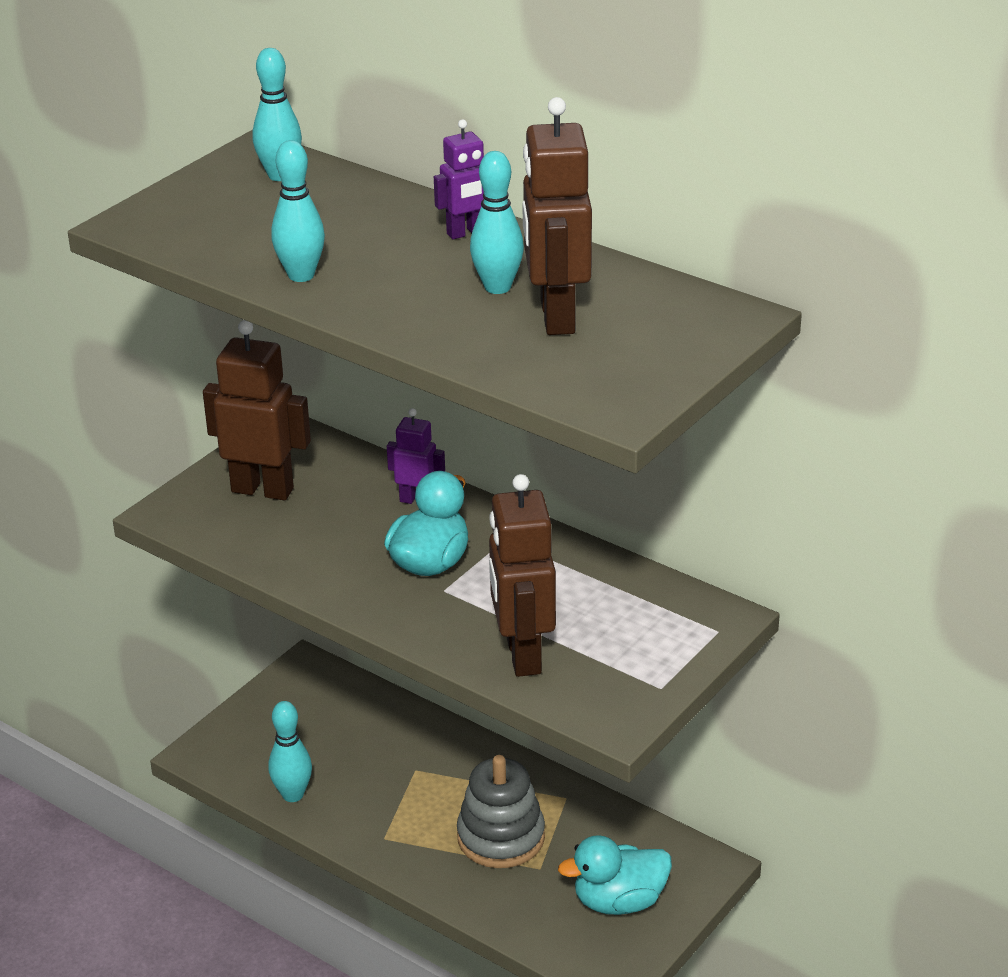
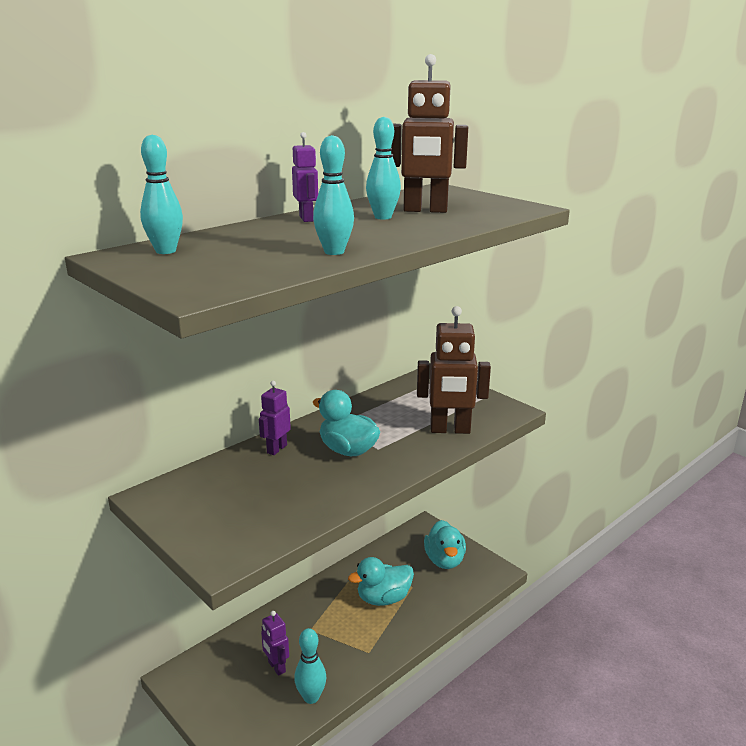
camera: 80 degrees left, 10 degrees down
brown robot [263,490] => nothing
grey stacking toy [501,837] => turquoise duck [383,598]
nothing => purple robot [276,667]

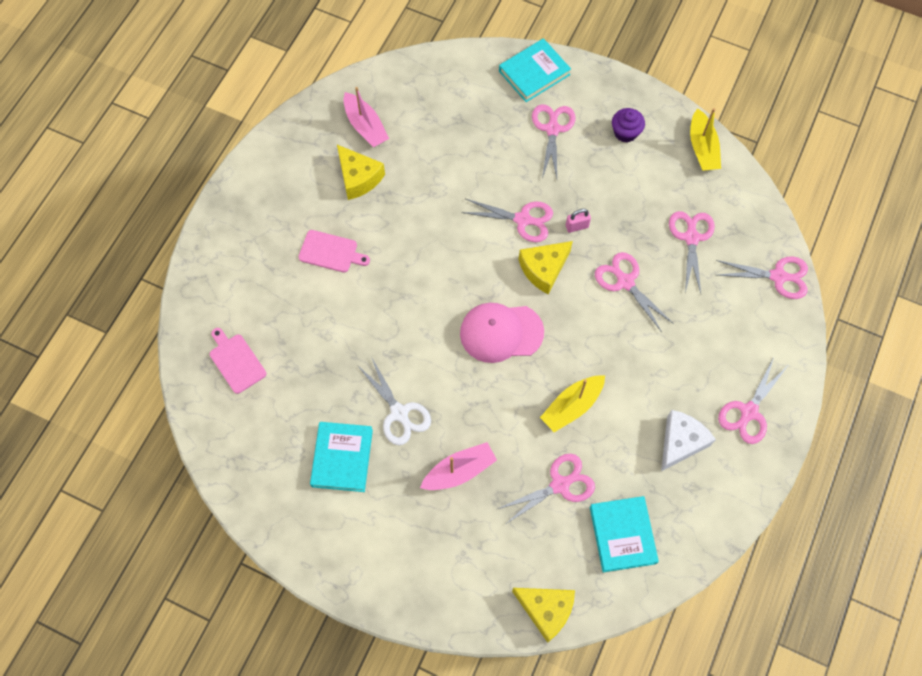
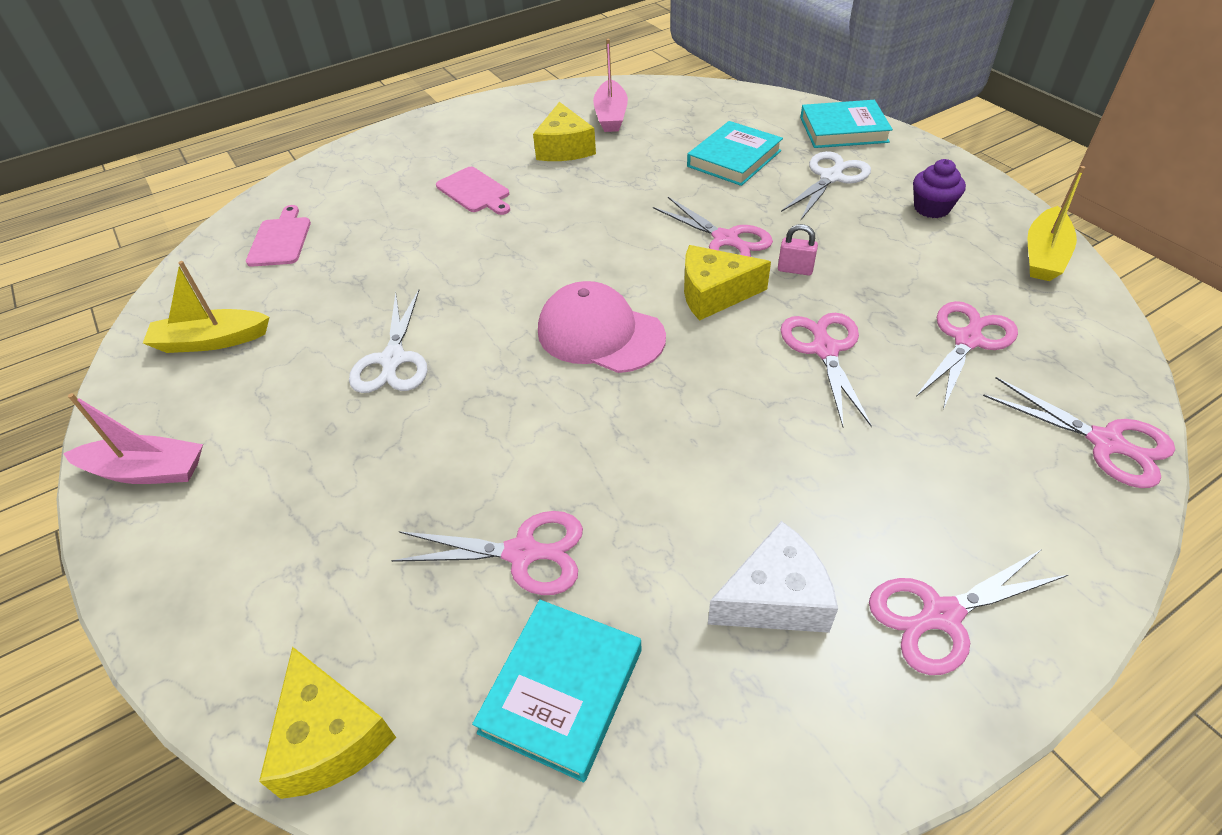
camera: 35 degrees right, 20 degrees down
turquoise book [342,458] => turquoise book [734,158], relocated
pink boat [459,471] => pink boat [147,471], relocated
pink scissors [552,129] => white scissors [831,177]
yellow boat [572,406] => yellow boat [211,341], relocated

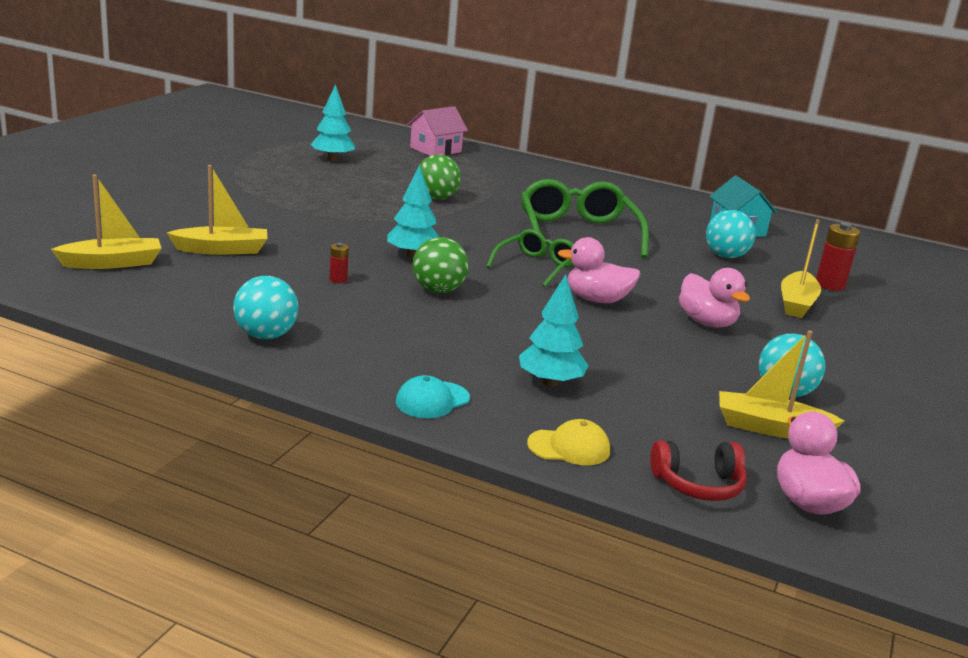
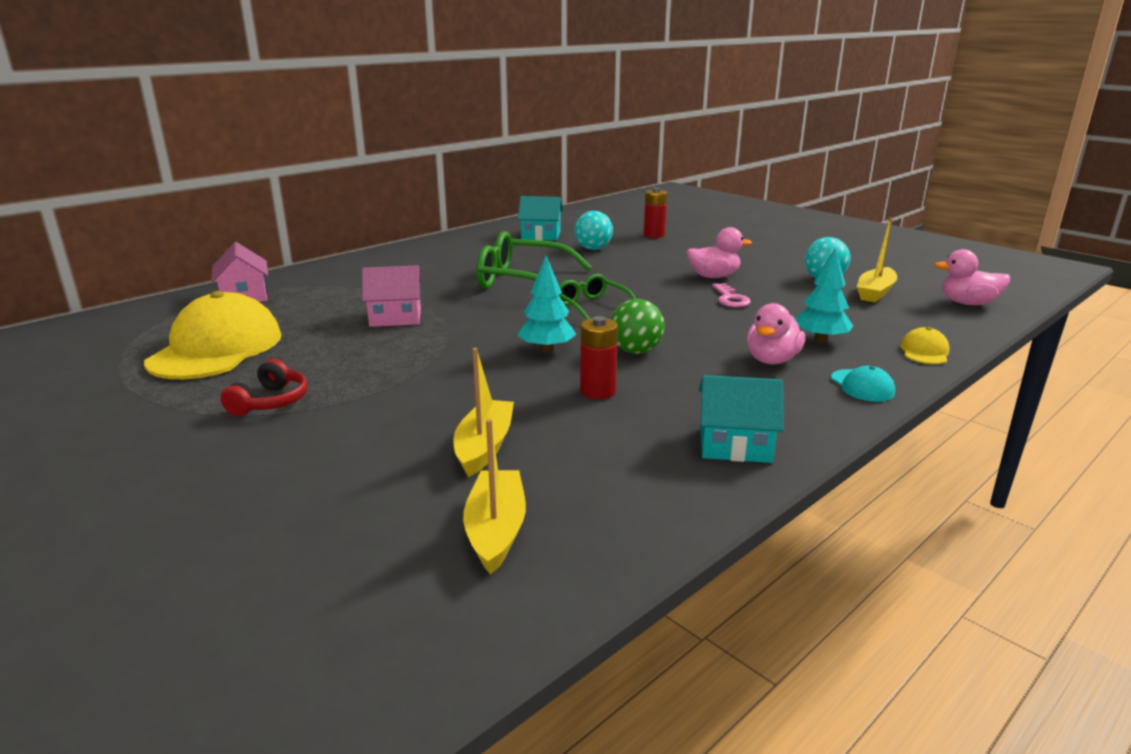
camera: 65 degrees left, 0 degrees up
turquoise ball [265,335] => turquoise house [734,444]
turquoise tree [332,159] => yellow cap [216,348]
red battery [338,280] => red battery [597,391], x1.85
green ball [436,198] => pink house [395,317]
pink duck [597,300] => pink duck [772,360], relocated
red headphones [698,484] => red headphones [270,402], relocated
yellow boat [796,303] => nothing
nothing => pink key [730,299]

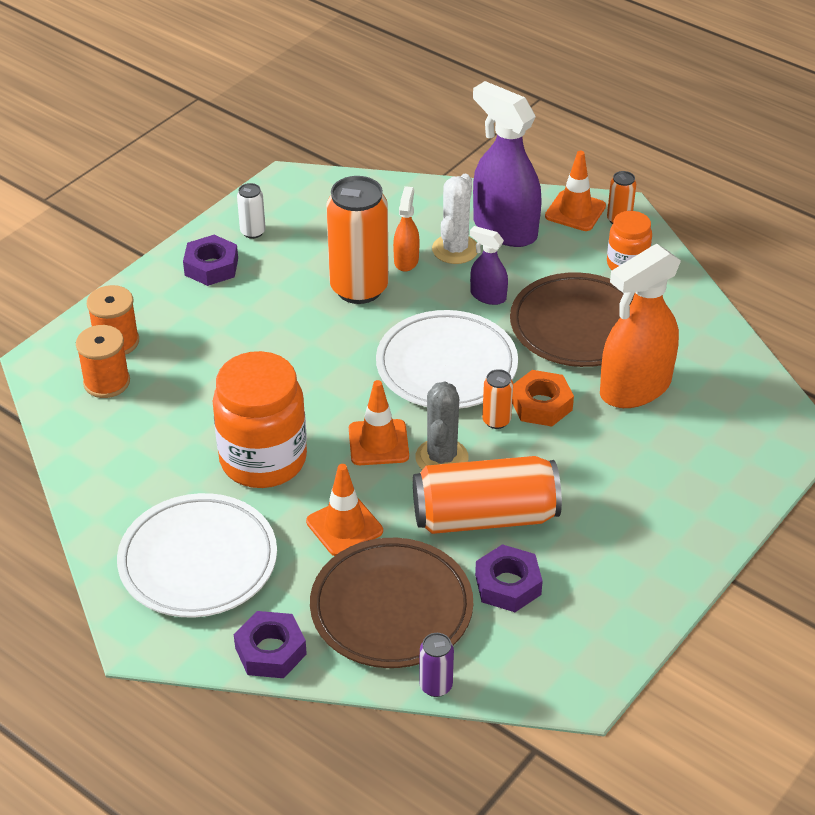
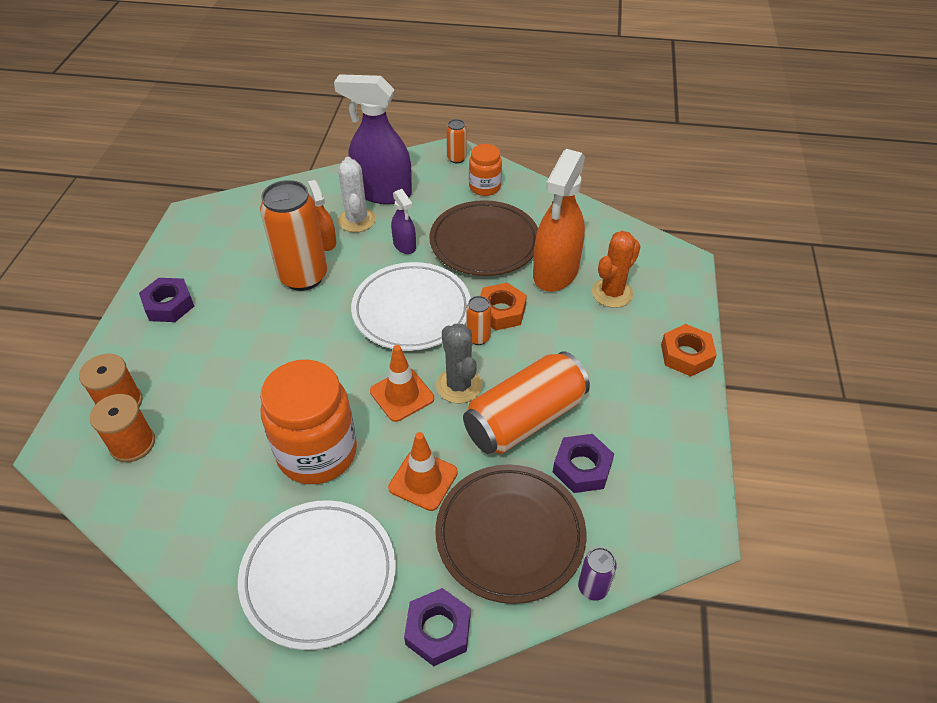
camera: 30 degrees left, 5 degrees up
white can [253,232] => nothing
purple spray bottle [487,296] => purple spray bottle [404,245], 120 degrees counterclockwise
orange traffic cone [575,211] => nothing
nothing => orange cactus [612,293]
nothing => orange nut [686,355]

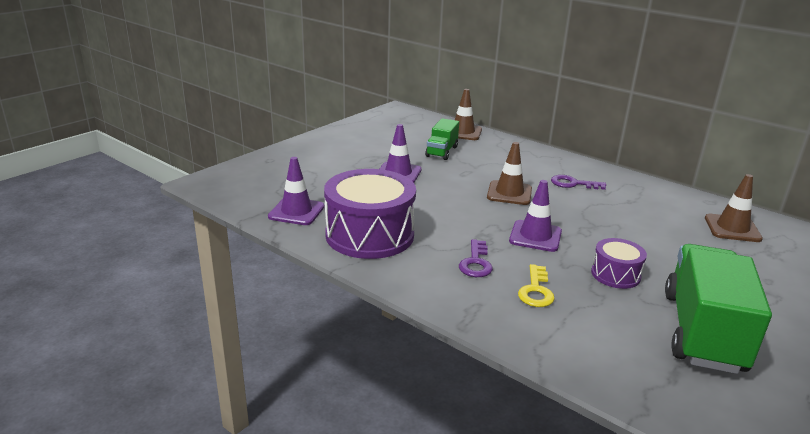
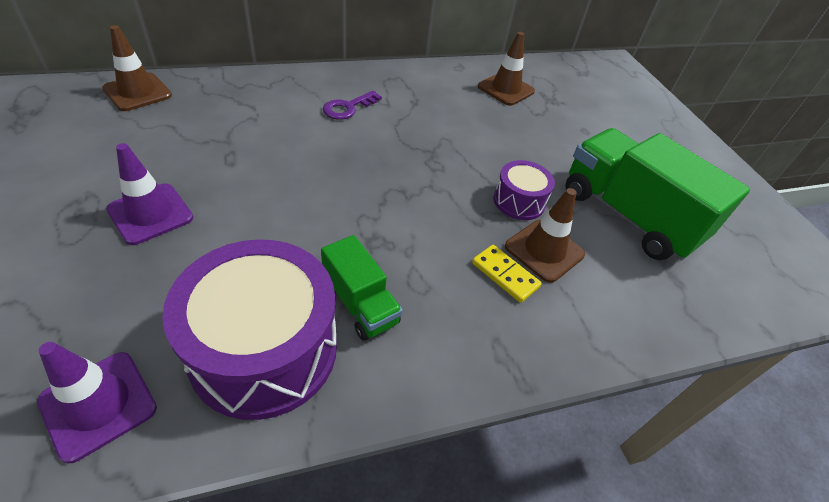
camera: 60 degrees left, 20 degrees up
green truck [441,151] => green truck [360,304], relocated
purple key [476,263] => nothing
brown traffic cone [509,193] => brown traffic cone [544,250], relocated
purple traffic cone [535,236] => nothing
yellow key [536,290] => yellow domino [505,275]

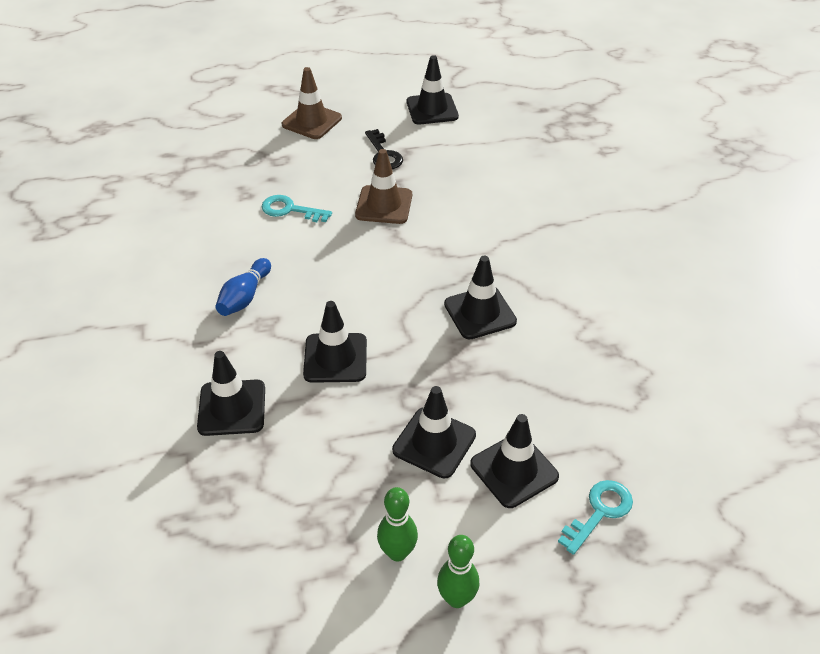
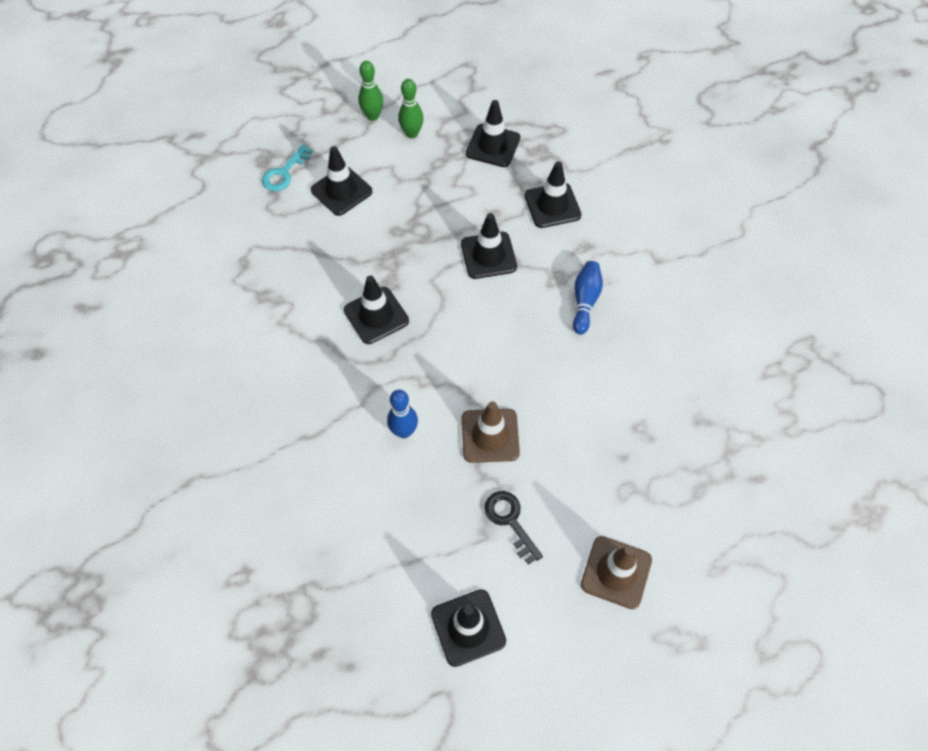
camera: 170 degrees right, 15 degrees up
turquoise key [290,210] => nothing
black traffic cone [434,442] => black traffic cone [493,146], relocated
nothing => blue bowling pin [404,431]

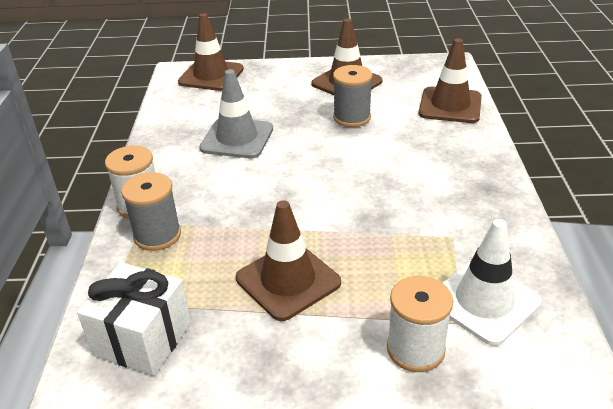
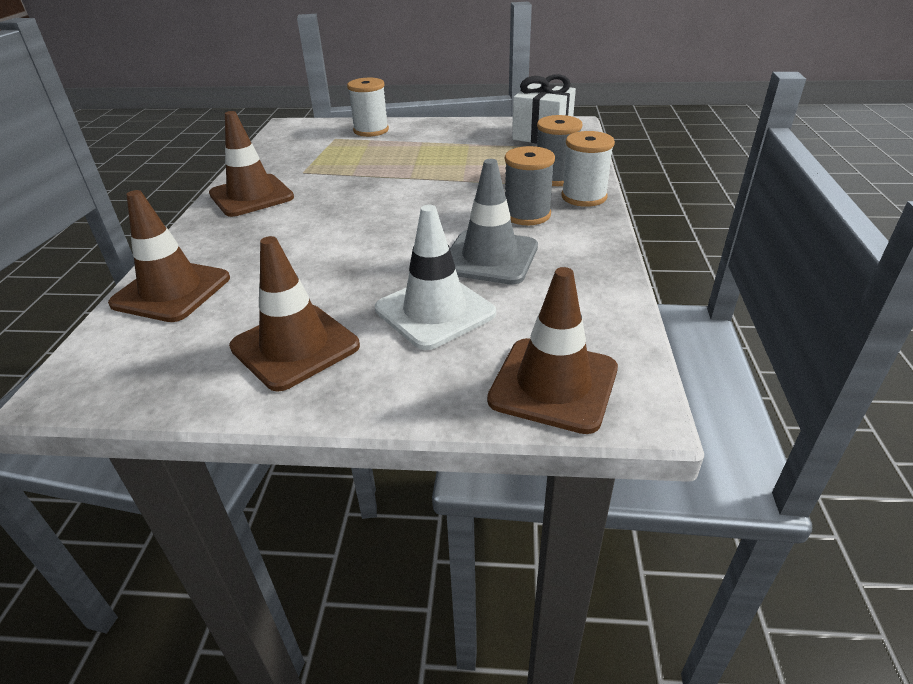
camera: 175 degrees left, 0 degrees up
brown traffic cone [288,280] => brown traffic cone [251,196], relocated
grey spool [352,117] => grey spool [527,215], relocated
white traffic cone [484,301] => white traffic cone [435,311], relocated

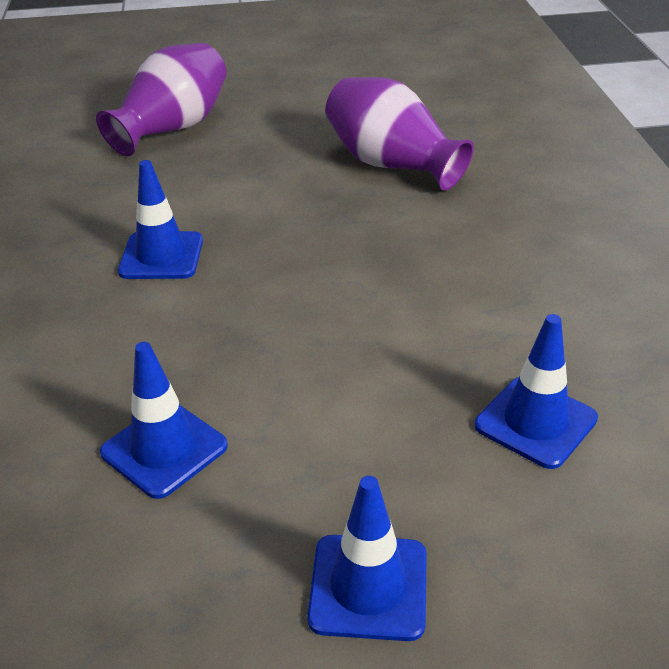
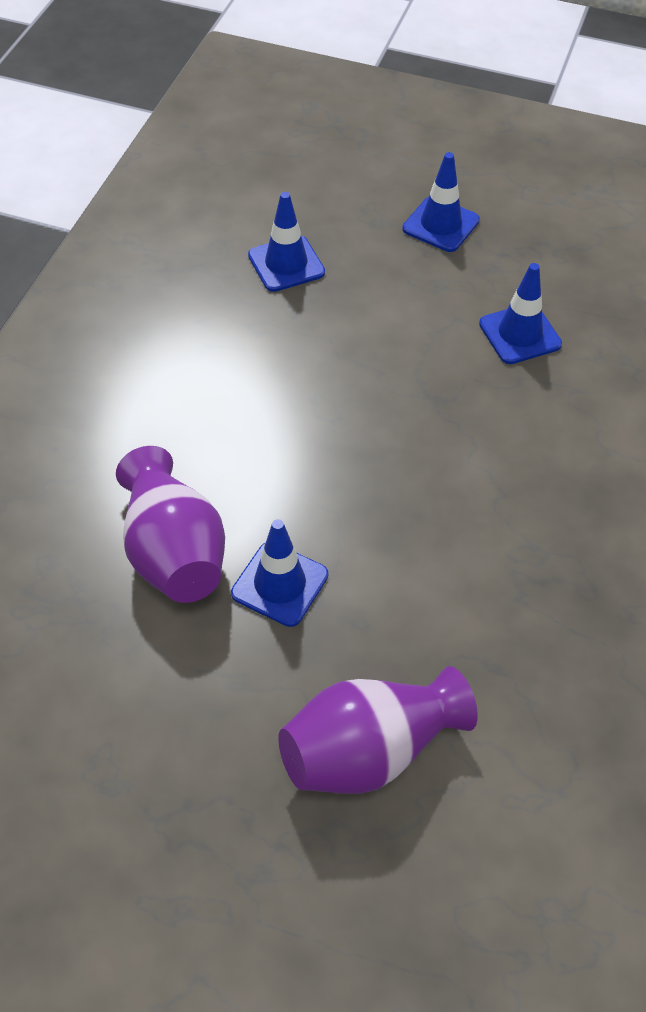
camera: 155 degrees left, 15 degrees up
blue traffic cone [161,256] => blue traffic cone [280,584], relocated

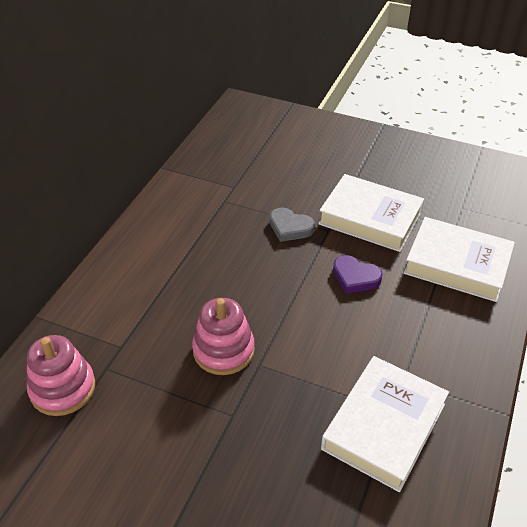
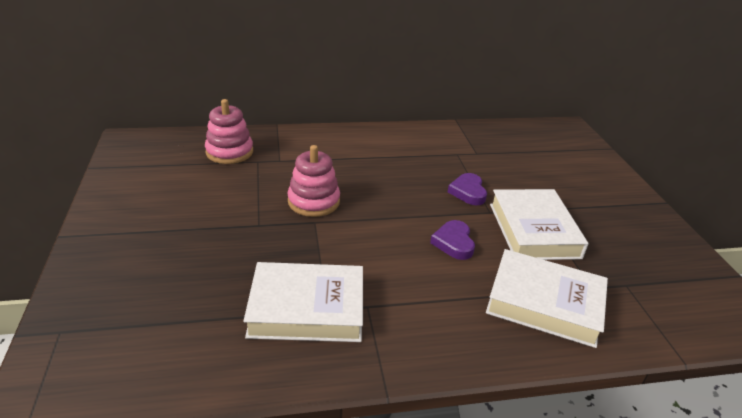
camera: 55 degrees right, 10 degrees down
grey heart [290,228] => purple heart [468,192]
white book [457,264] => white book [544,303], 60 degrees counterclockwise

